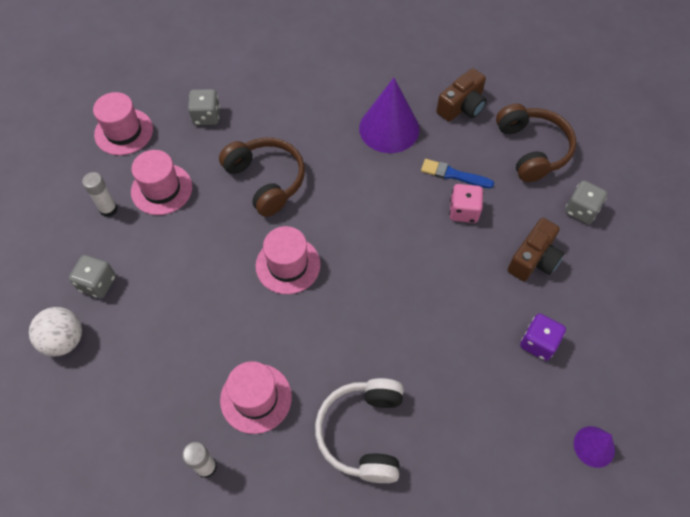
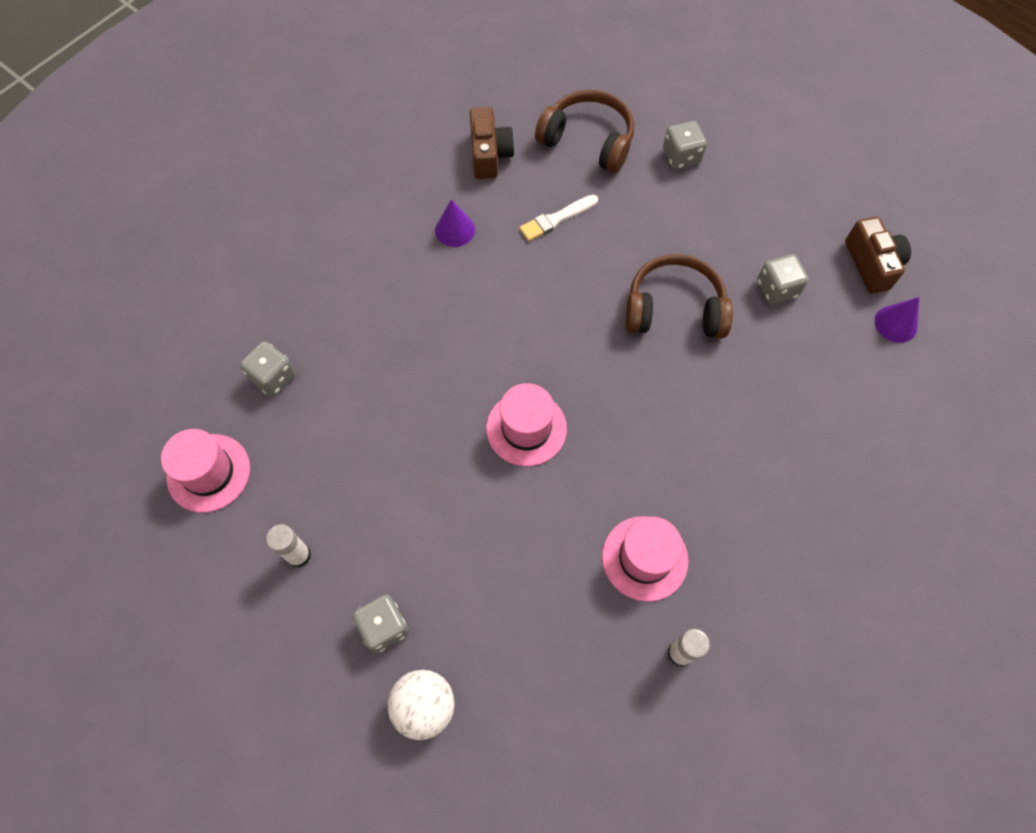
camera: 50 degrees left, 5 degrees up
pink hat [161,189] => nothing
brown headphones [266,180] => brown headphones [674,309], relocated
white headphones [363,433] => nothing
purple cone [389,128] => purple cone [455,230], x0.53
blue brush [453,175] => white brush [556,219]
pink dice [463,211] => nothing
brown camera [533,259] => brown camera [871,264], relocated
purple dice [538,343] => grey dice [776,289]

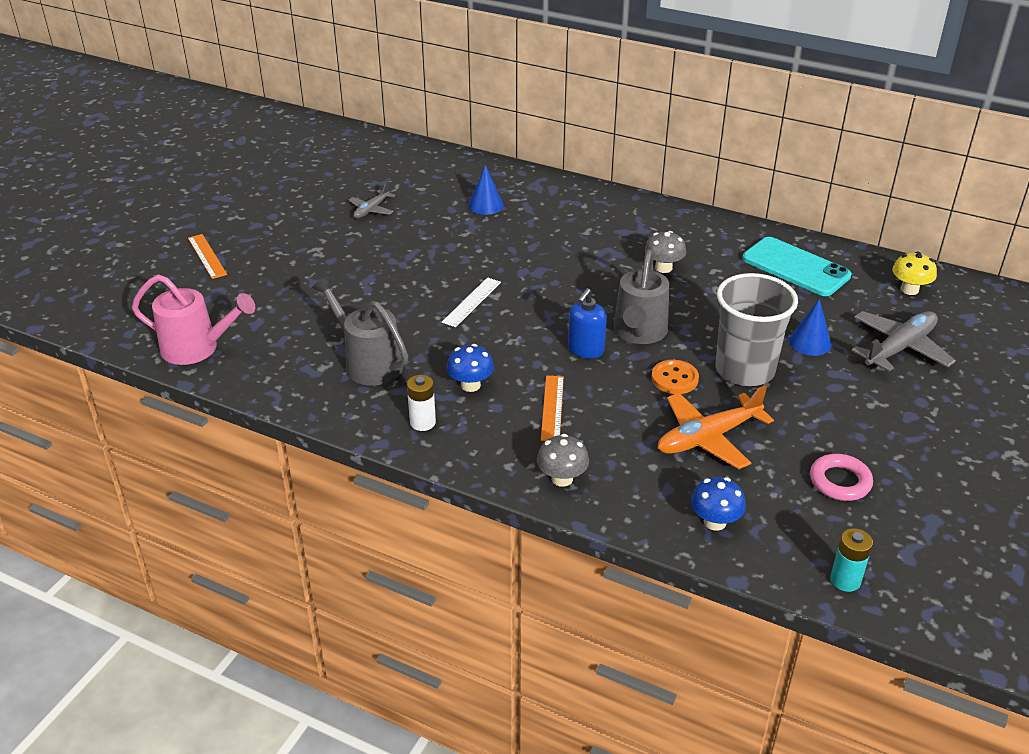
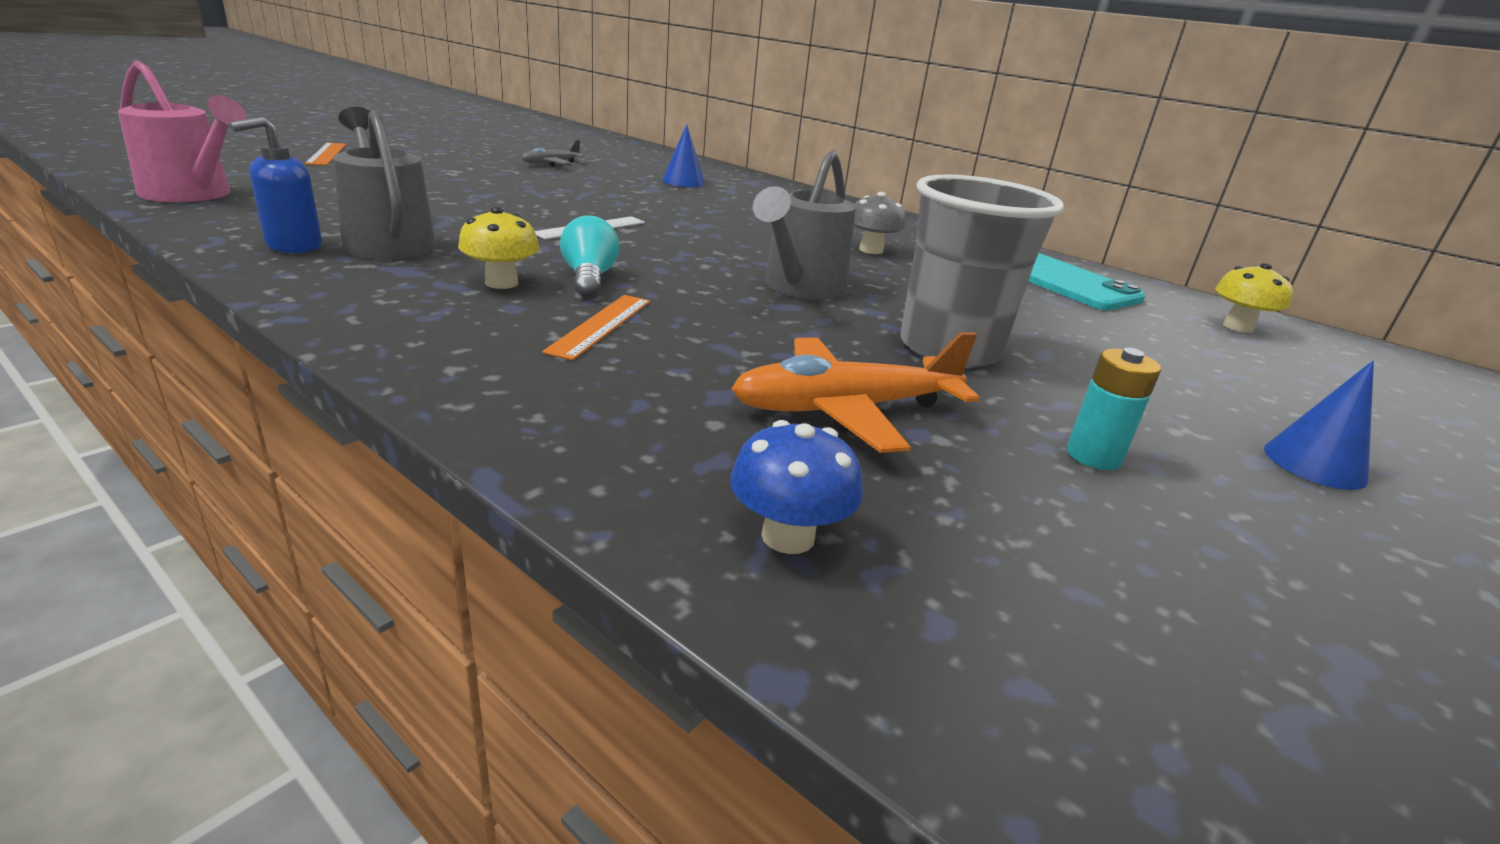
camera: 10 degrees right, 10 degrees down
white battery [422,422] => nothing
blue mushroom [470,385] => yellow mushroom [501,283]
grey mushroom [562,478] => nothing
blue soap dispenser [585,350] => blue soap dispenser [293,246], relocated
orange button [674,379] => nothing
blue cone [810,342] => blue cone [1314,464], relocated
pink ring [840,481] => nothing
turquoise battery [845,580] => turquoise battery [1093,456], relocated
grey plane [900,348] => nothing
nothing => turquoise light bulb [589,278]

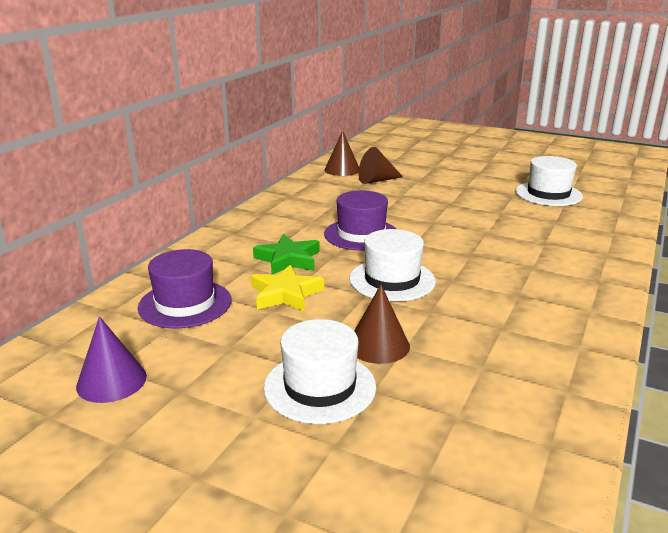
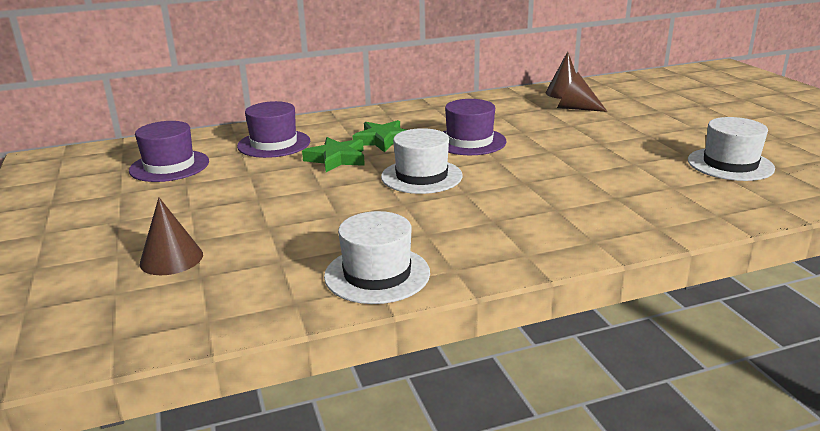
camera: 45 degrees right, 0 degrees up
purple cone [111,381] => purple hat [169,166]
yellow star [285,294] => green star [336,159]
white hat [320,387] => white hat [377,274], relocated
brown cone [378,345] => brown cone [171,259], relocated

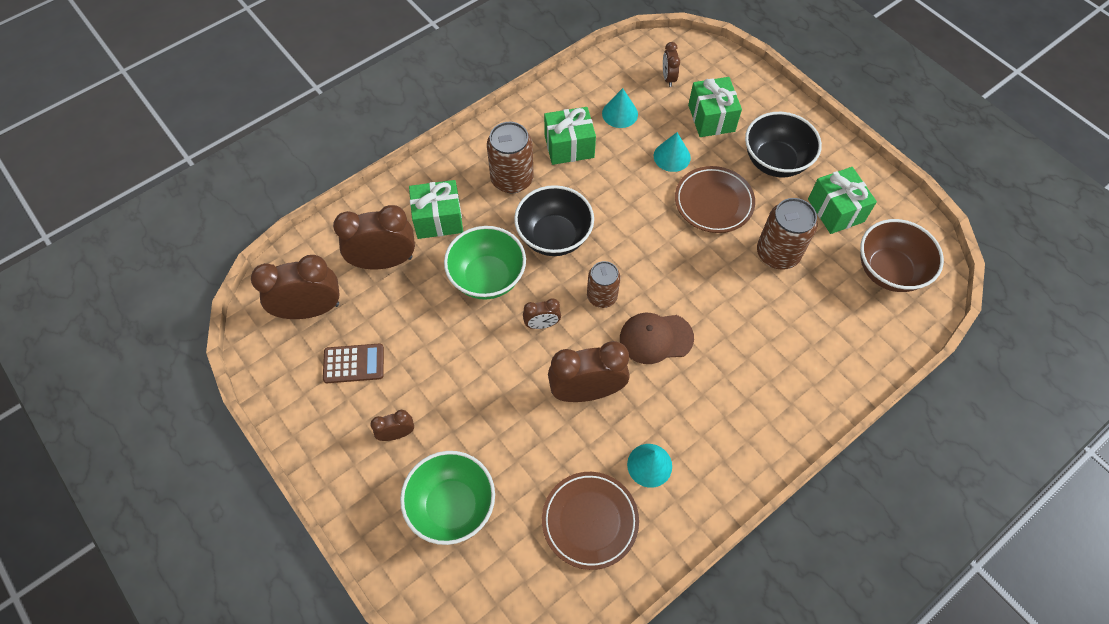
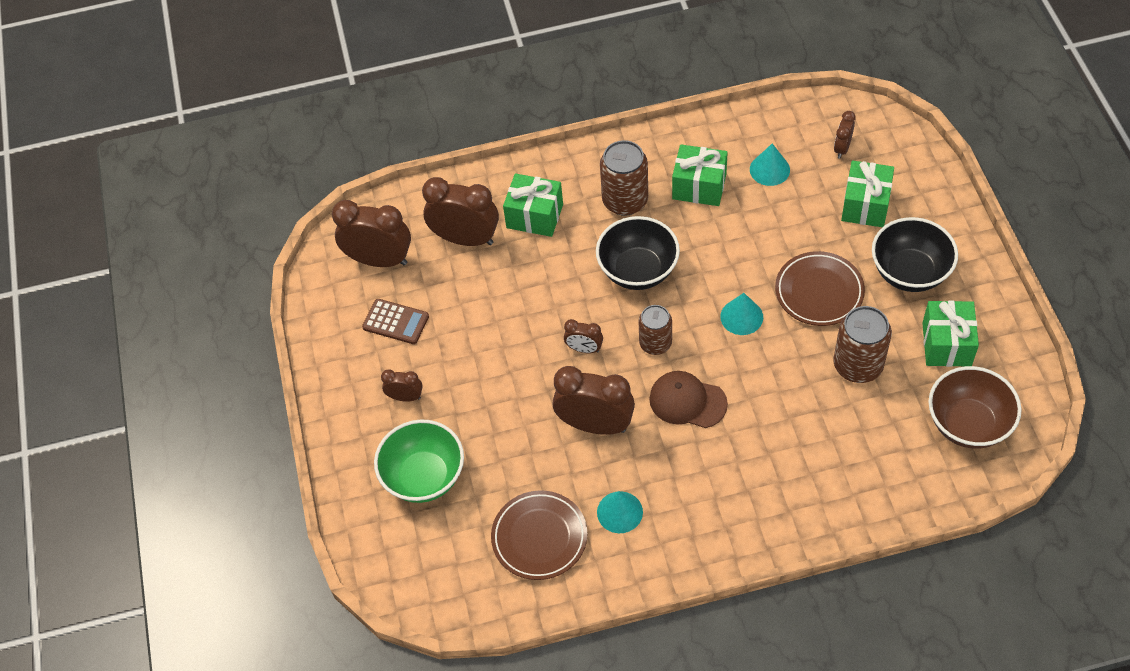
camera: 30 degrees right, 5 degrees down
green bowl [487,278] => nothing
turquoise cone [672,156] => turquoise cone [741,317], relocated

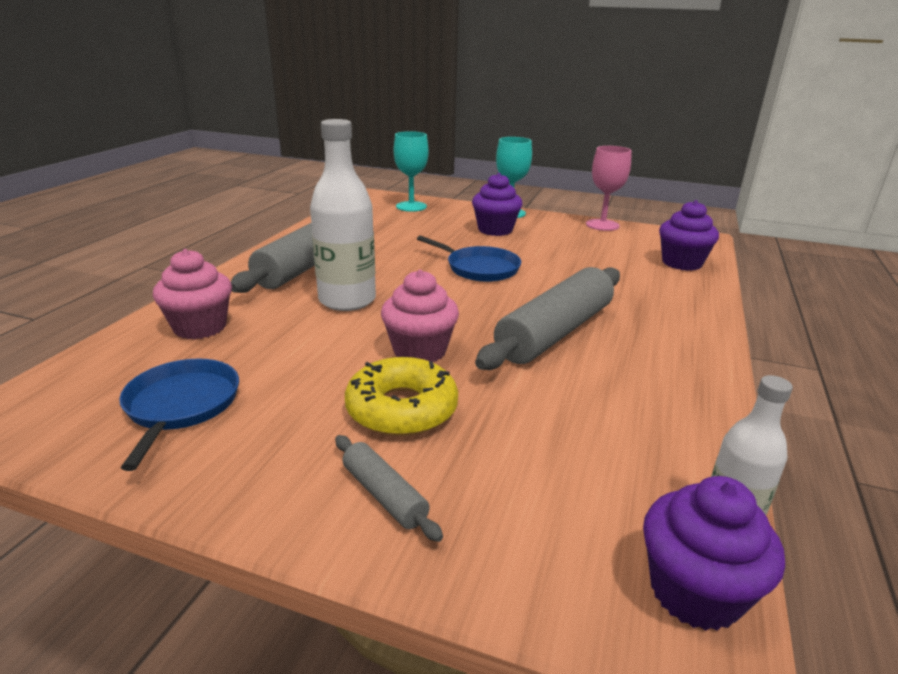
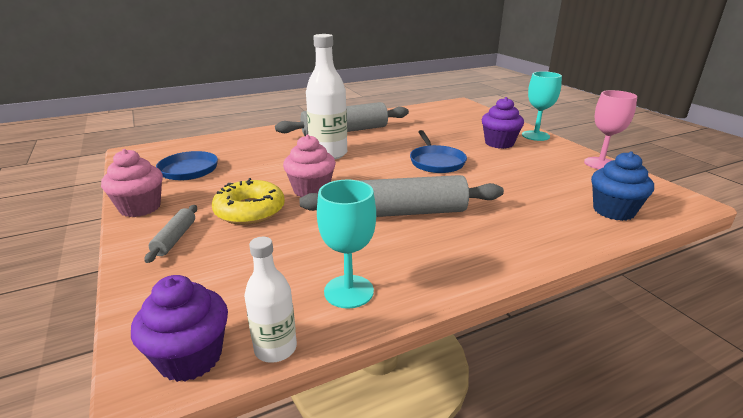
camera: 45 degrees right, 0 degrees up
pink cupcake [200,327] => pink cupcake [140,208], relocated
turquoise goblet [411,206] => turquoise goblet [349,291], relocated
purple cupcake [682,263] => blue cupcake [613,211]

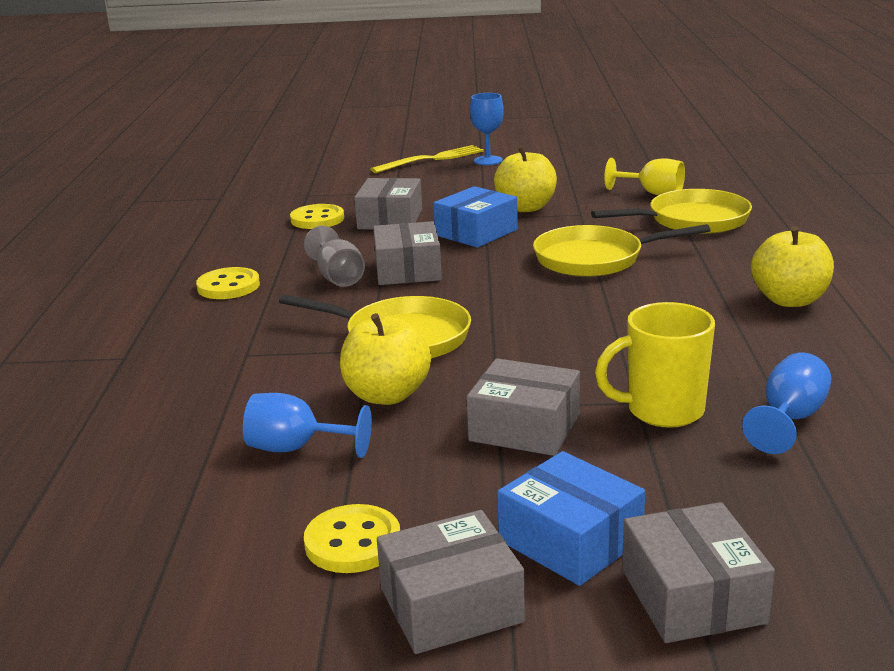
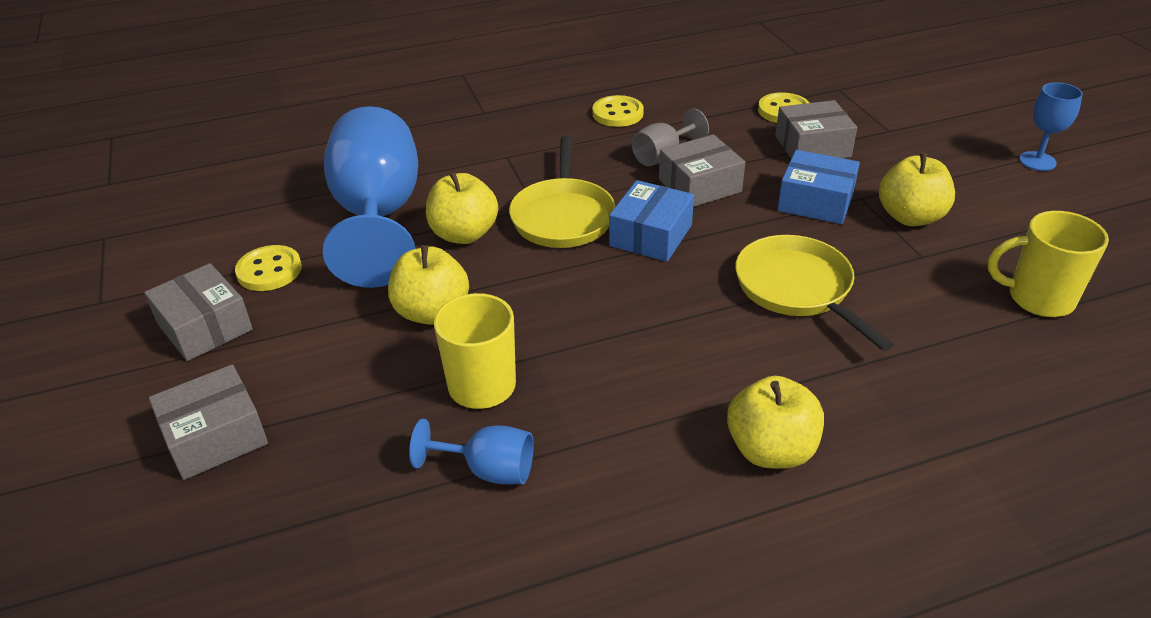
camera: 70 degrees right, 15 degrees up
blue goblet [296,448] => blue goblet [378,217], x2.21
yellow fork [432,159] => nothing
grey box [524,428] => yellow apple [432,312]
blue box [570,540] => blue box [650,235], relocated
yellow pan [692,220] => nothing
yellow goblet [652,193] => yellow mug [1038,299]

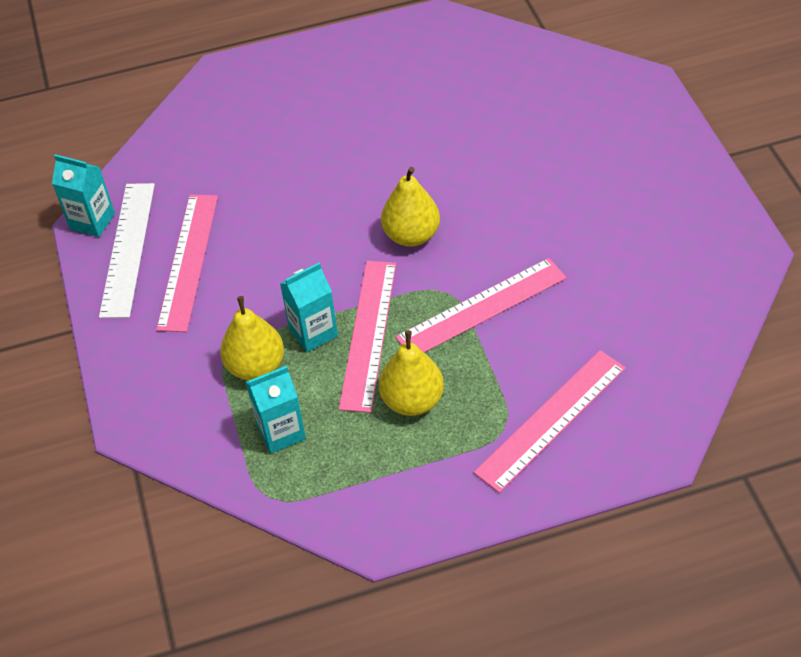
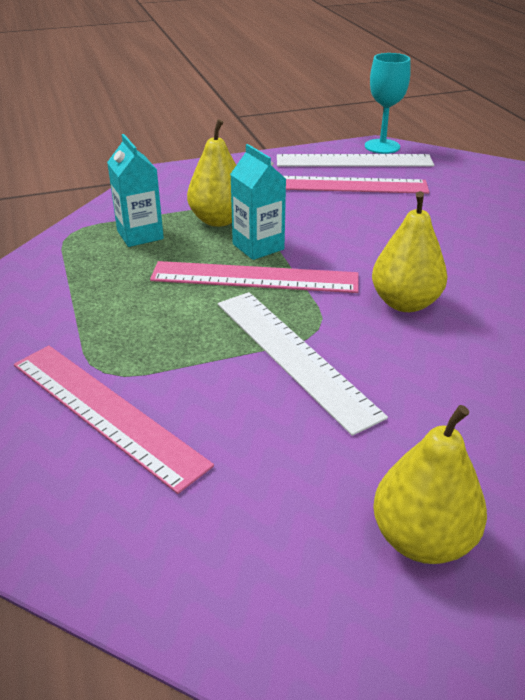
camera: 85 degrees right, 15 degrees down
turquoise carton [92,221] => turquoise goblet [382,146]
yellow pear [412,400] => yellow pear [422,539], relocated
pink ruler [482,308] => white ruler [293,356]

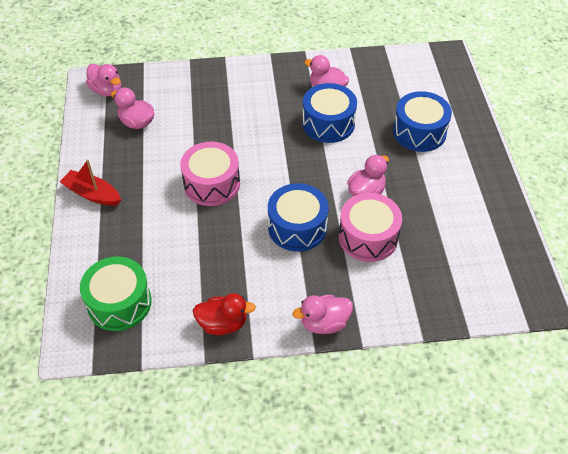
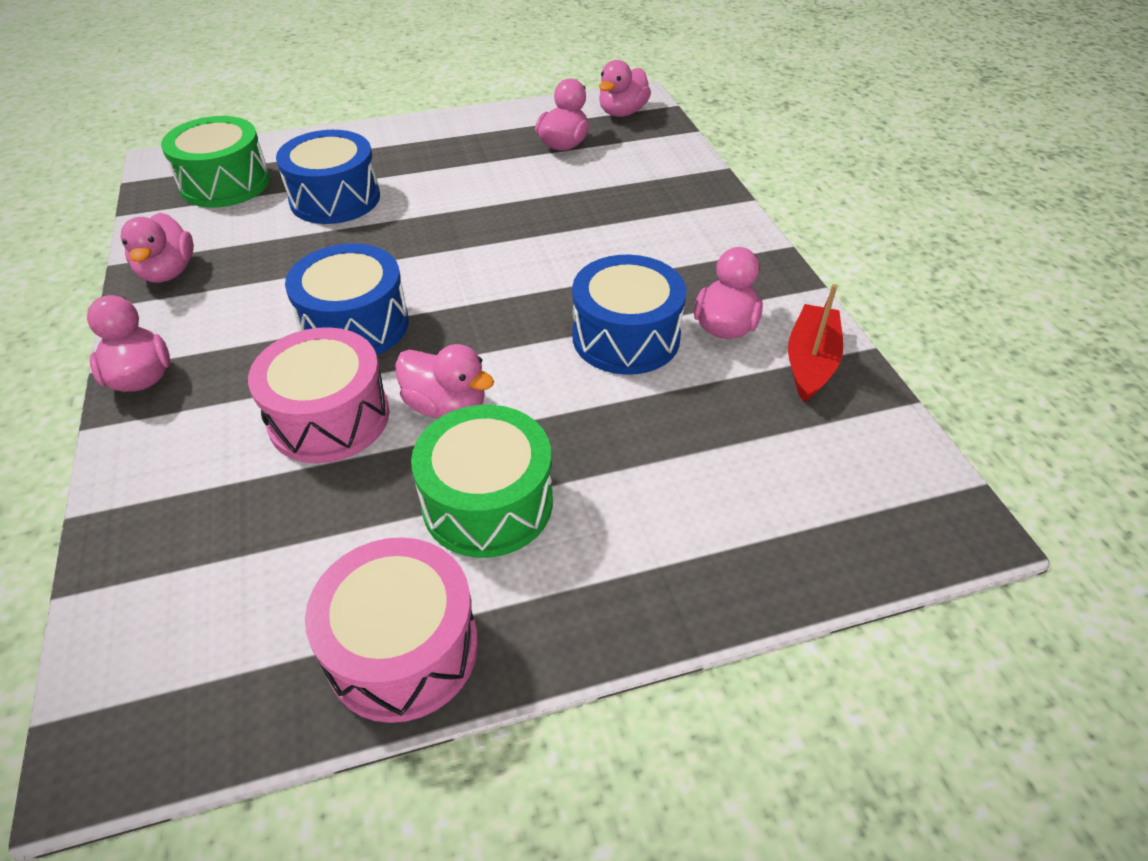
camera: 80 degrees right, 5 degrees down
red boat [92,194] => red boat [810,362], relocated
pink drum [212,184] => pink drum [402,648], relocated
red duck [223,324] => pink duck [168,272]
blue drum [419,132] => blue drum [335,199], relocated
nothing => green drum [487,502]

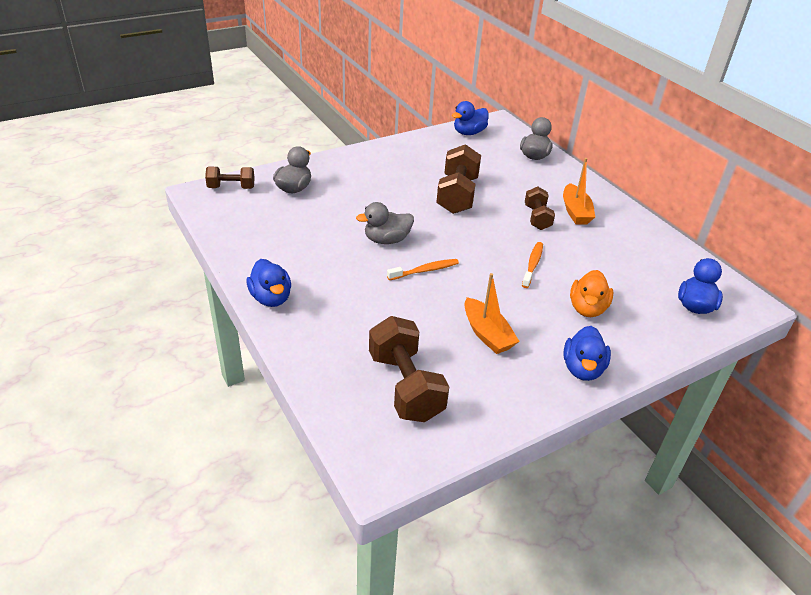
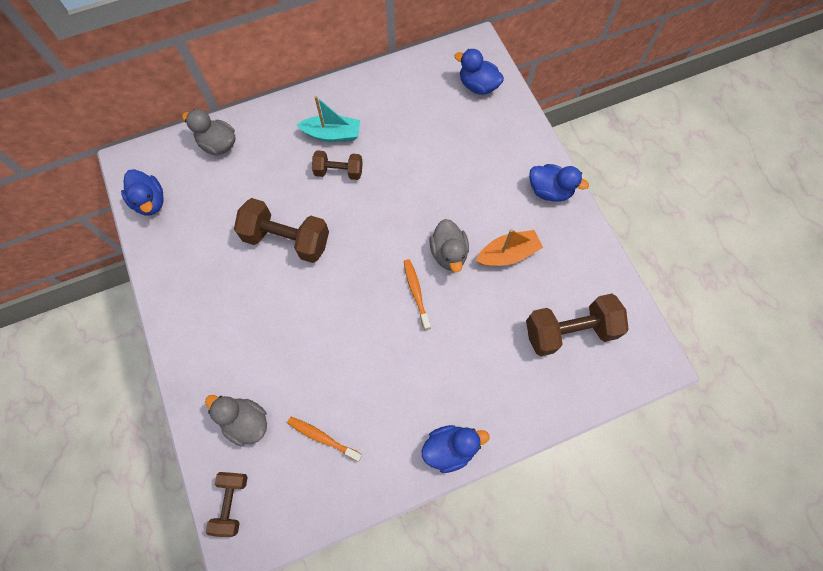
camera: 80 degrees left, 30 degrees up
grey duck [387,240] => grey duck [448,253], relocated
orange toothbrush [532,264] => orange toothbrush [322,437], relocated
orange boat [575,212] => turquoise boat [332,134]
orange duck [587,308] => nothing

